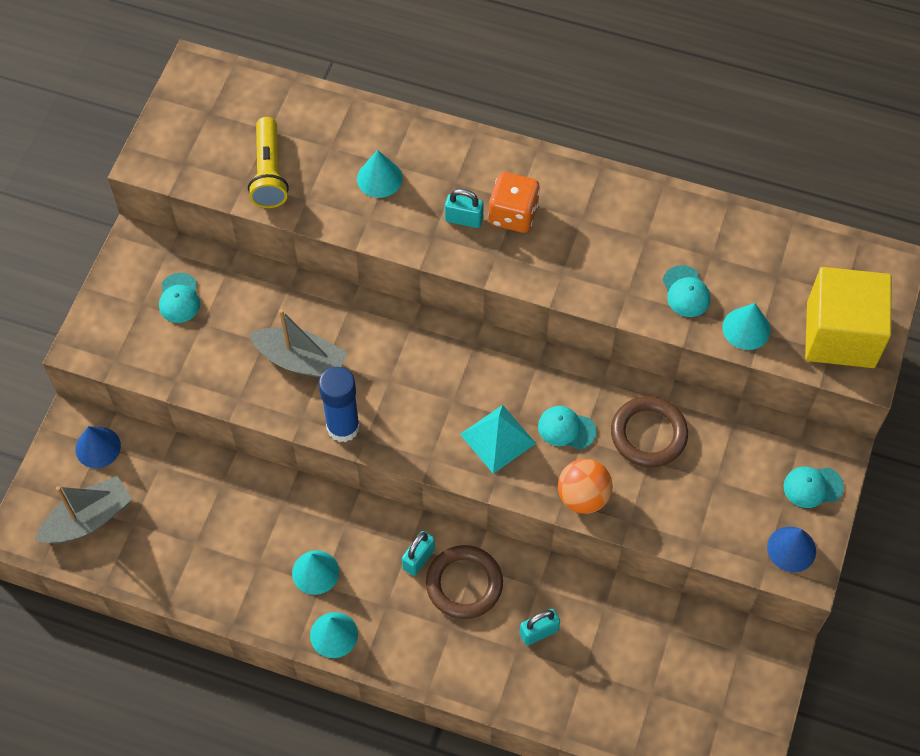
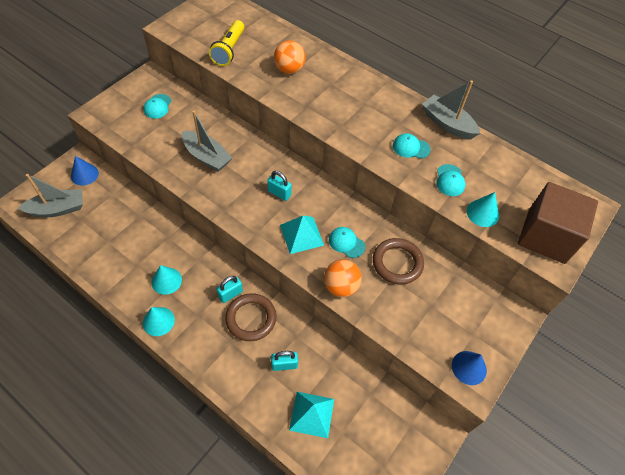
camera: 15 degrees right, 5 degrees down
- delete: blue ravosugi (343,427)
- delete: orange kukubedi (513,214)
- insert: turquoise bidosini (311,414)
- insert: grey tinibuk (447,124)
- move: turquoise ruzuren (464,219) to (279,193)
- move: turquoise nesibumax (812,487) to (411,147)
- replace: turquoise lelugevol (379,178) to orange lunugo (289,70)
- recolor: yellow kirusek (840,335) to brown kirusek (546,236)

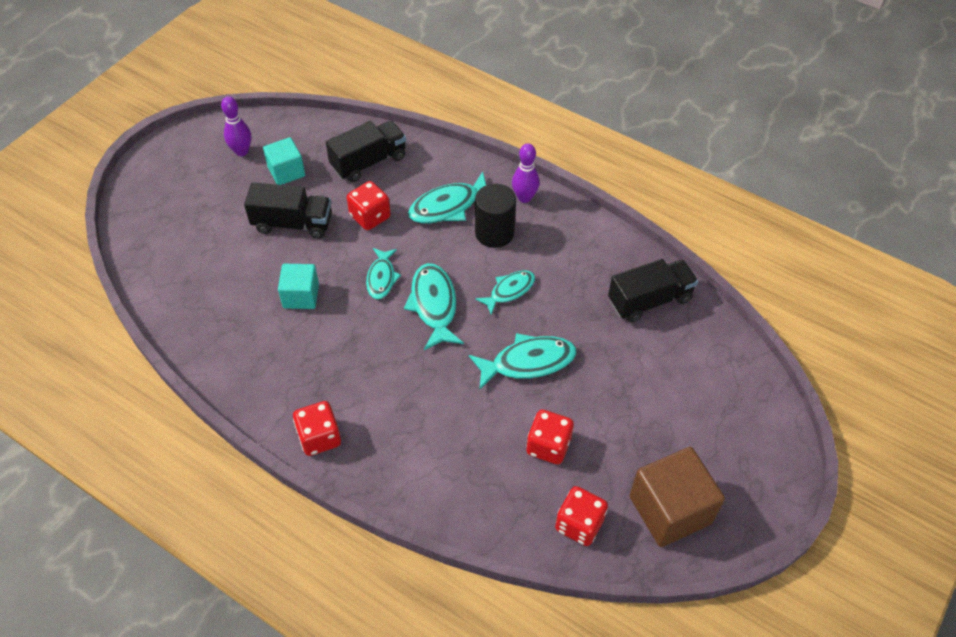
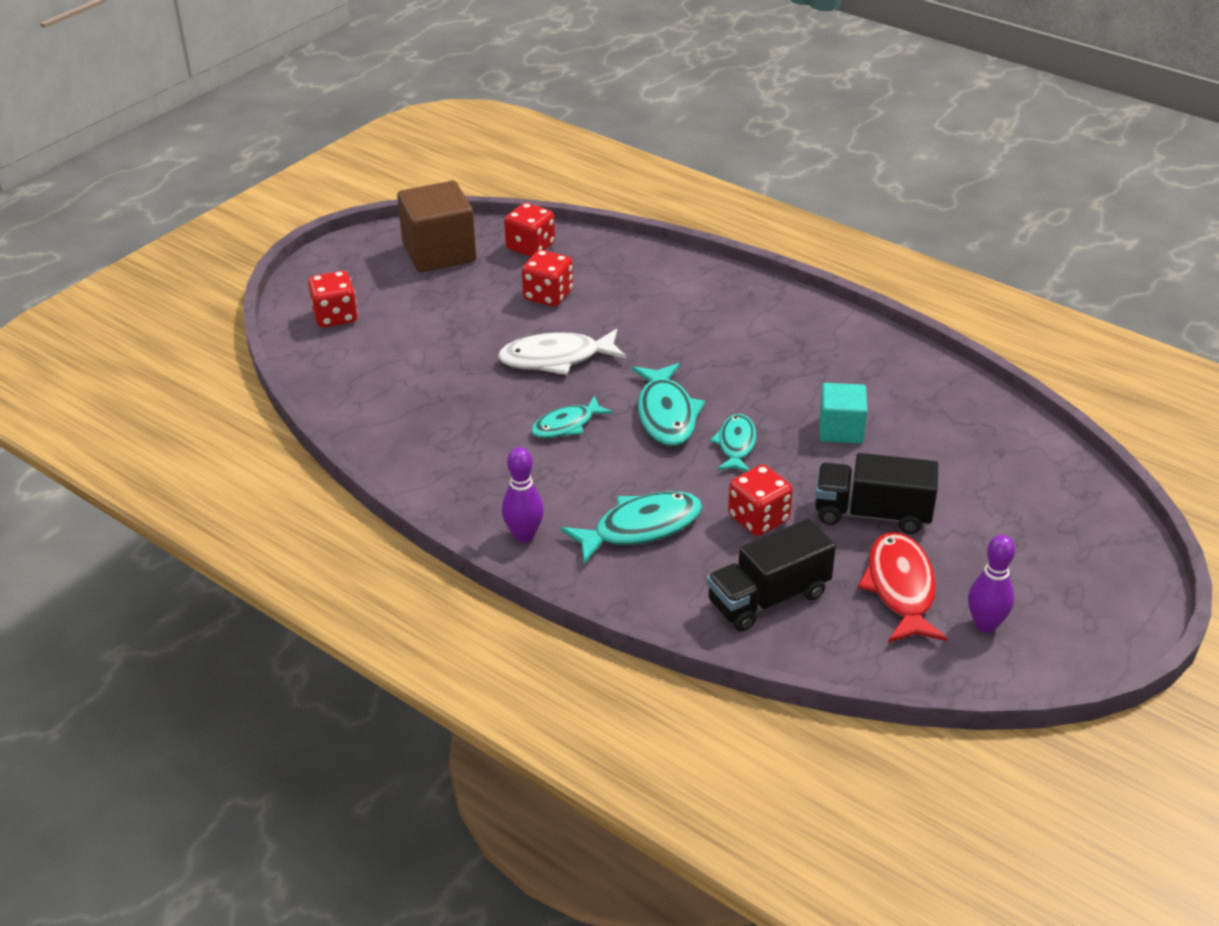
camera: 175 degrees left, 15 degrees down
- delete: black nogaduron (494,233)
- delete: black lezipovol (649,300)
- move: red kukubedi (319,437) to (335,316)
- replace: turquoise kirusek (286,172) to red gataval (900,588)
- recolor: turquoise gataval (528,362) to white gataval (556,358)

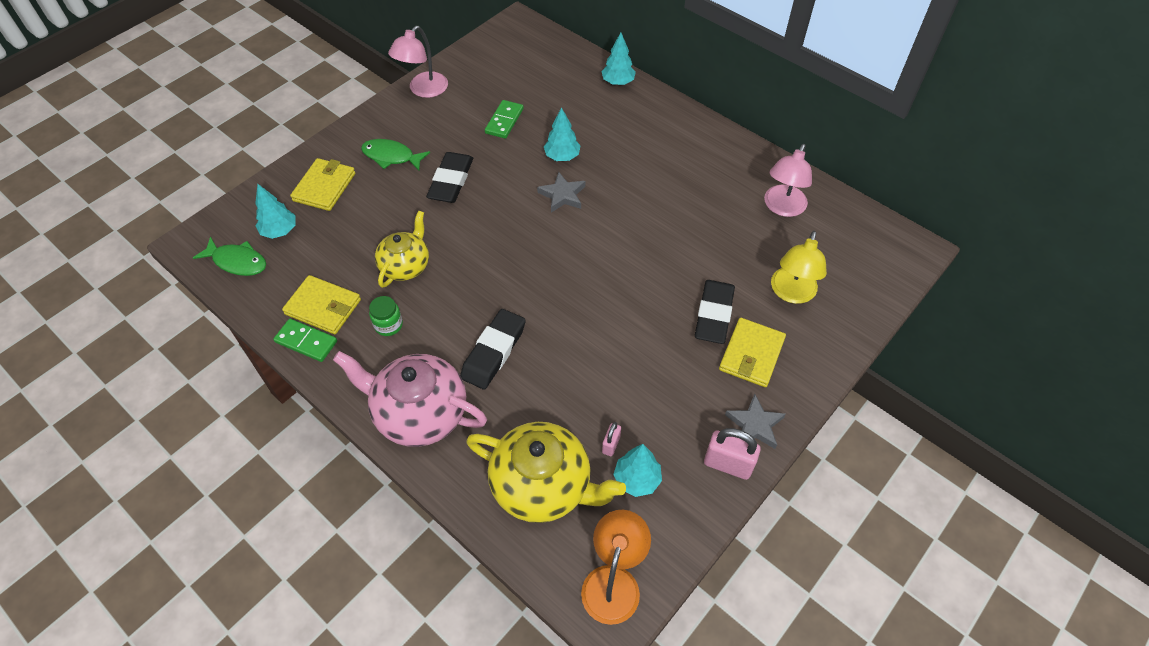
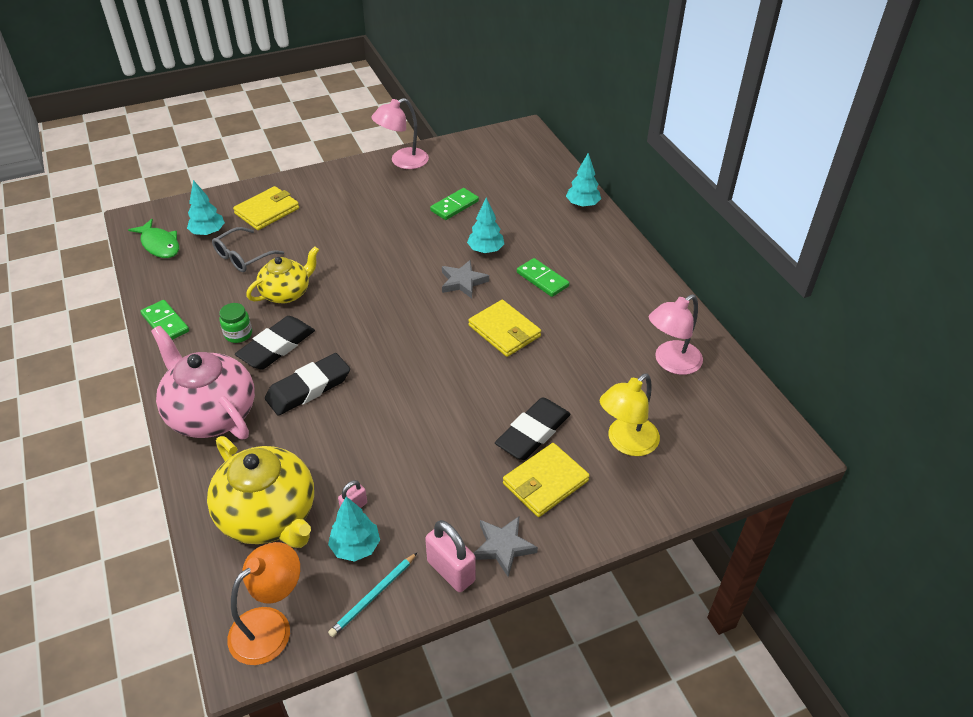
camera: 25 degrees right, 10 degrees down
- delete: green gataval (391,156)
- insert: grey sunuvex (243,257)
- insert: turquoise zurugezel (373,596)
- insert: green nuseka (542,279)
- move: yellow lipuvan (323,307) to (504,331)
- move: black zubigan (451,181) to (277,347)

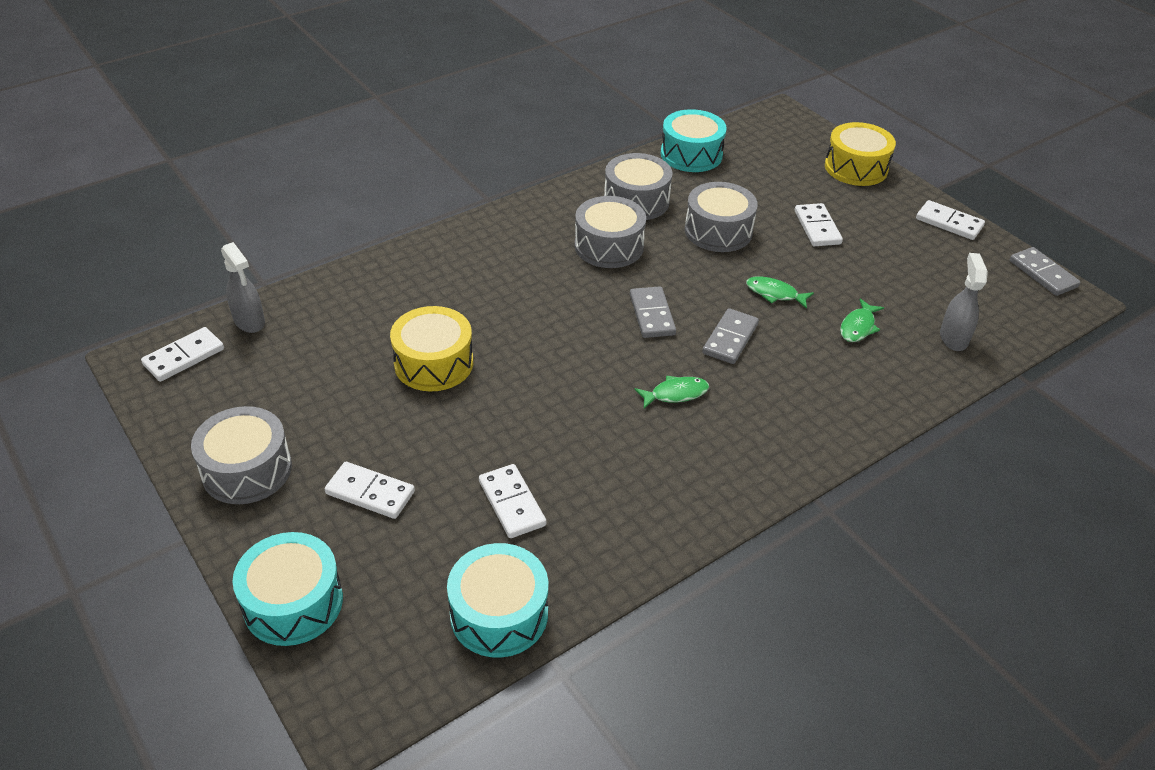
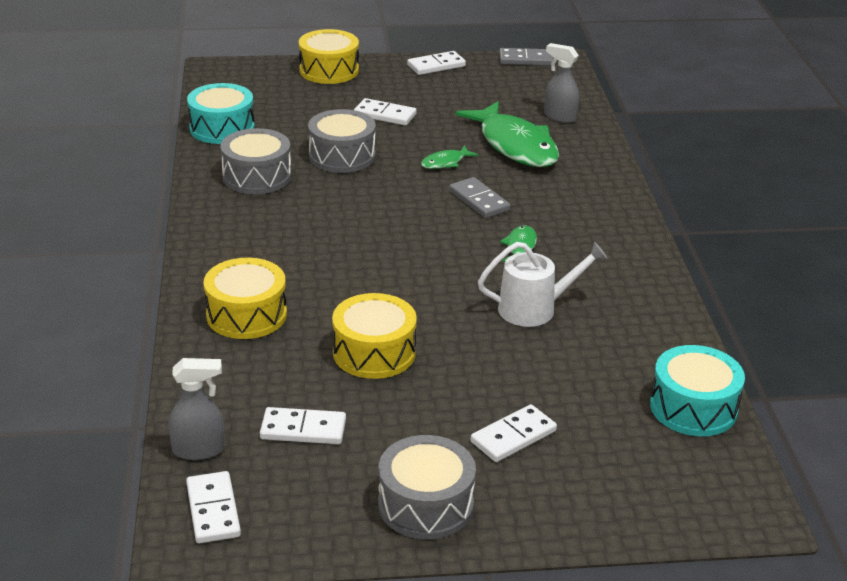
camera: 60 degrees left, 10 degrees down
- delete: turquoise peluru (293,602)
- delete: grey peluru (609,246)
- delete: grey nuseka (652,315)
- insert: yellow peluru (246,315)
- insert: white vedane (534,309)
- move: white nuseka (511,503) to (303,429)
- resize: green gataval (858,327) = (515,145) x2.29

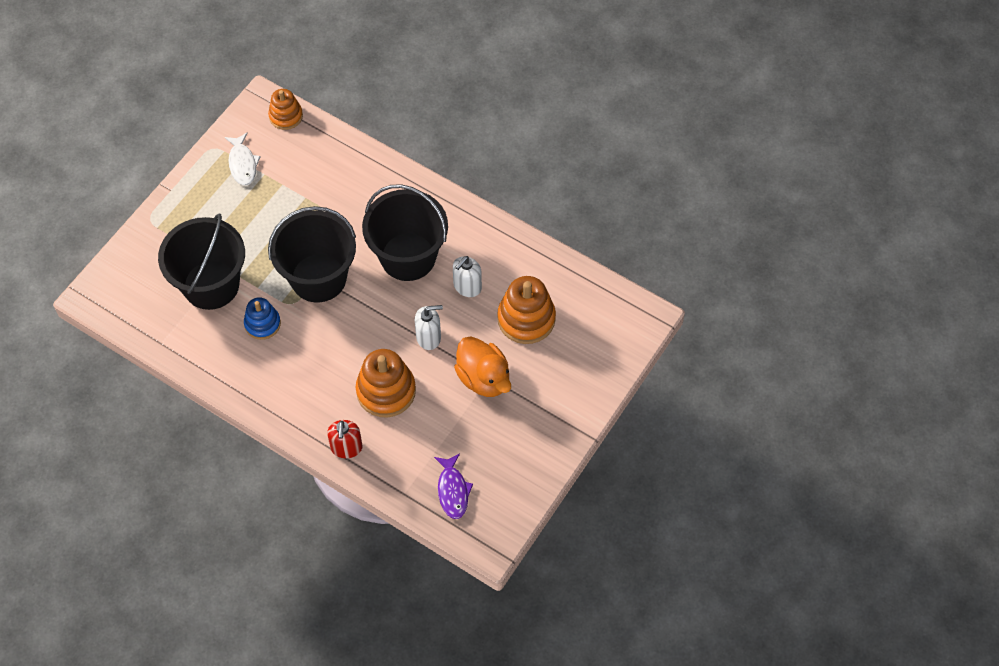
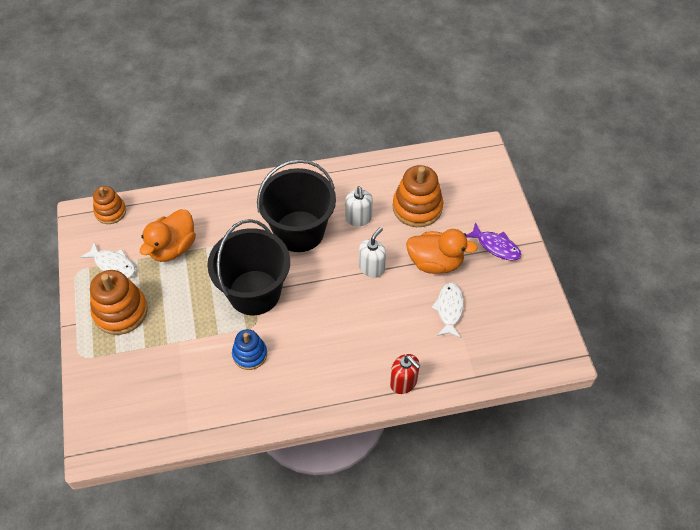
camera: 45 degrees left, 5 degrees down
- delete: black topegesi (211,285)
- insert: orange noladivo (172,248)
- insert: white gataval (449,309)
- move: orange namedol (386,391) to (120,311)
- move: purple gataval (453,490) to (496,246)

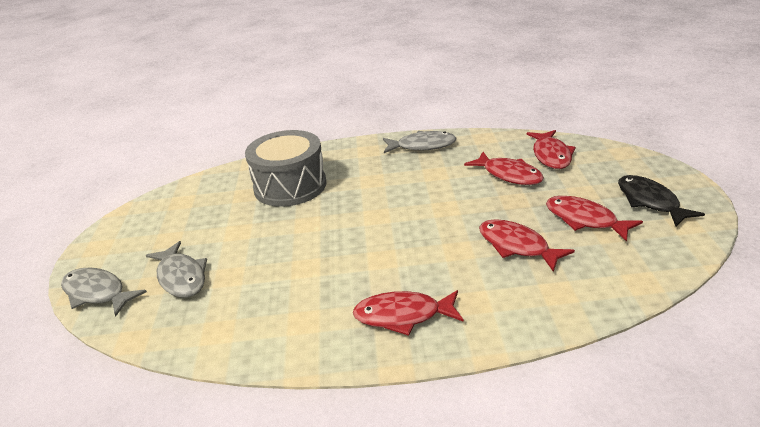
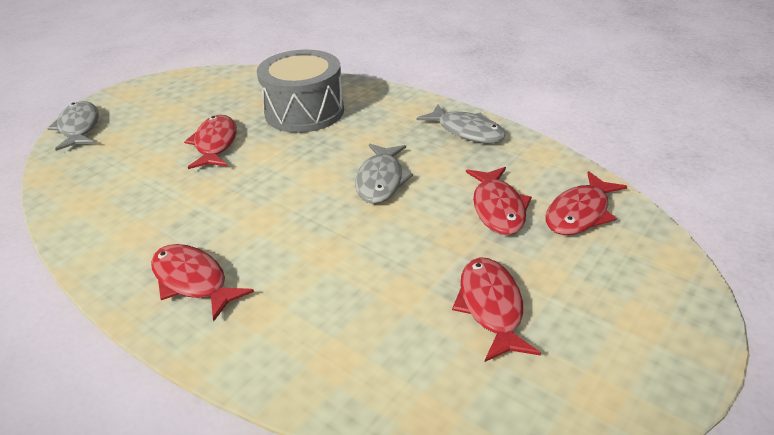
camera: 40 degrees right, 5 degrees up
- delete: black gataval (650,202)
- move: grey gataval (181,277) to (381,180)
- move: red gataval (517,246) to (215,144)

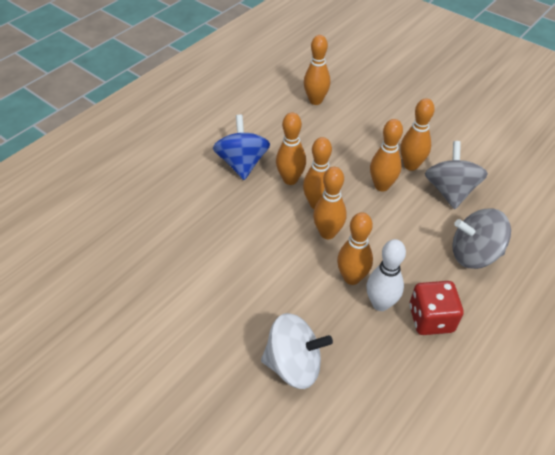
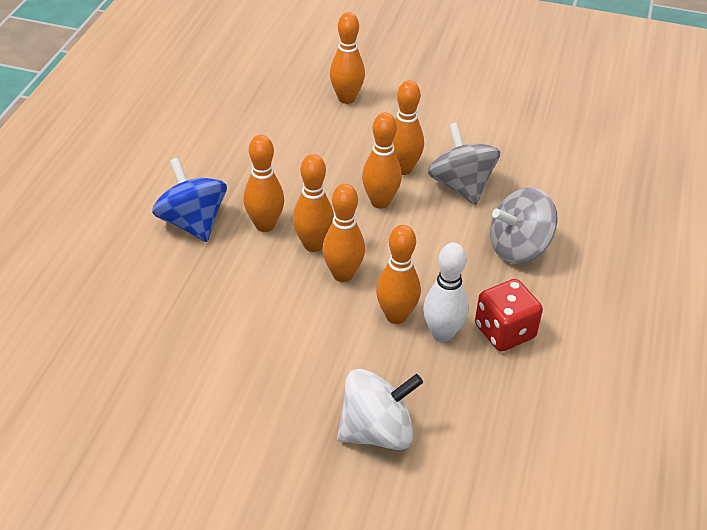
camera: 25 degrees left, 5 degrees down
- move: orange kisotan (315,101) to (346,98)

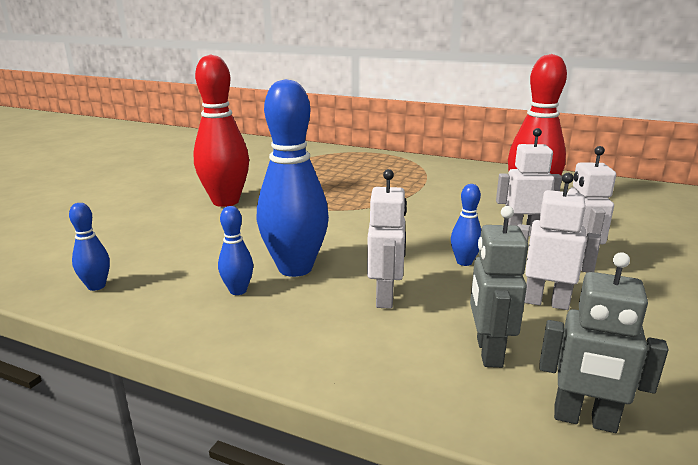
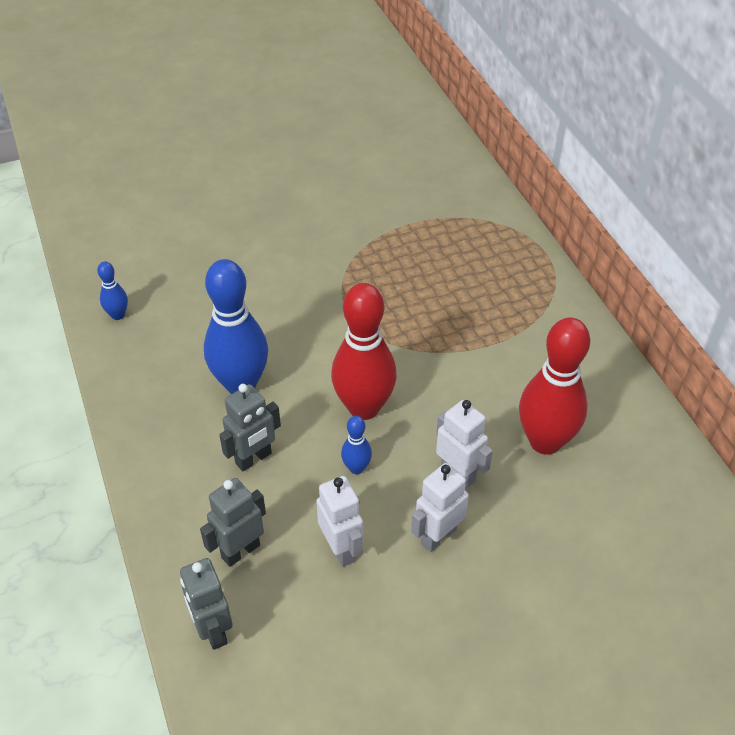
camera: 45 degrees right, 25 degrees up
- delete: blue kisotan (238,291)
- move: red kisotan (226,202) to (364,408)
- recolor: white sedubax (385,297) to grey sedubax (254,459)

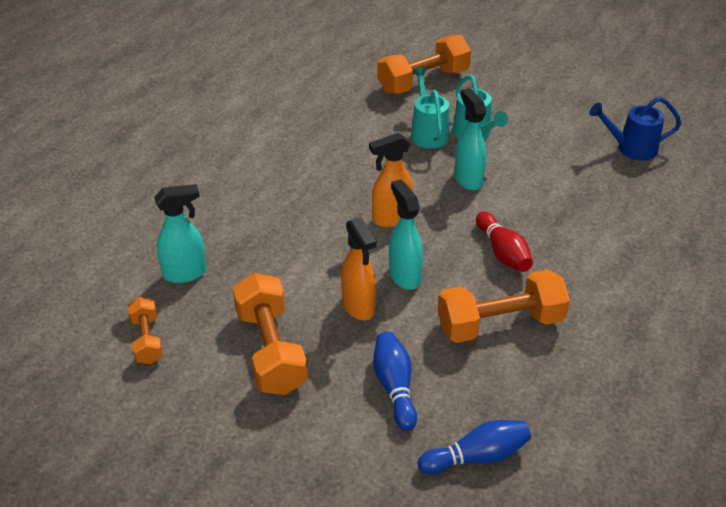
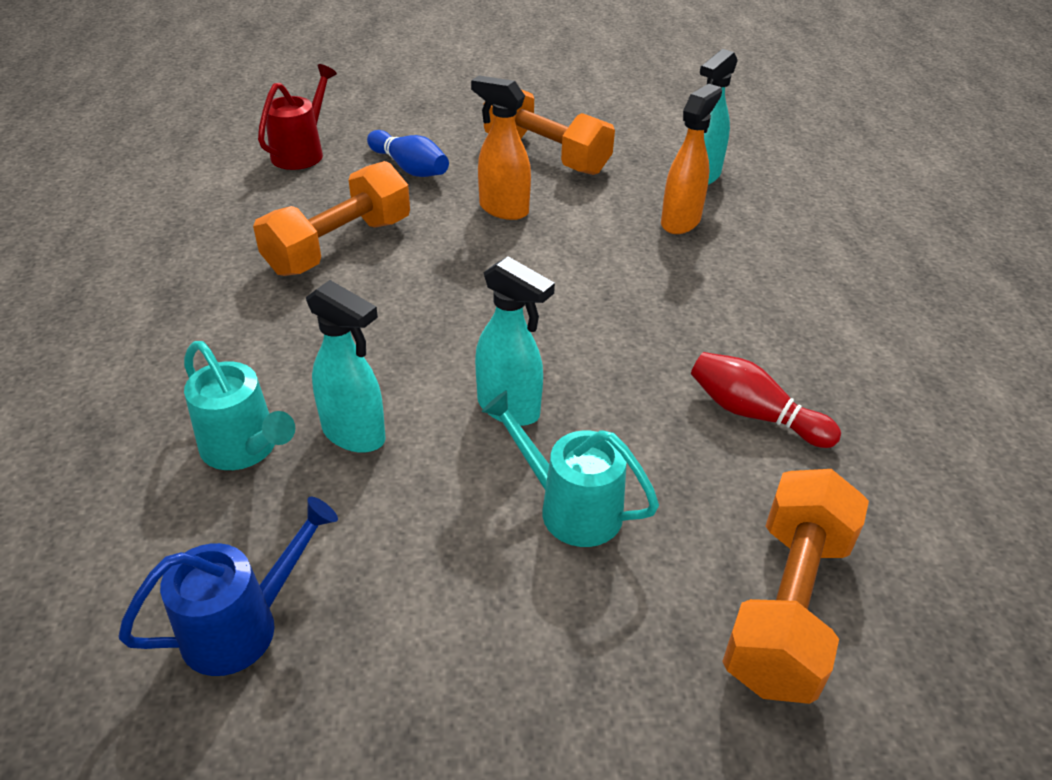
camera: 145 degrees right, 0 degrees up
- delete: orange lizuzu (147,340)
- move: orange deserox (391,219) to (681,221)
- move: turquoise deserox (404,276) to (355,434)
- move: turquoise vedane (428,132) to (245,449)
- move: red kisotan (503,252) to (754,414)
- replace: blue kisotan (477,456) to red vedane (302,152)

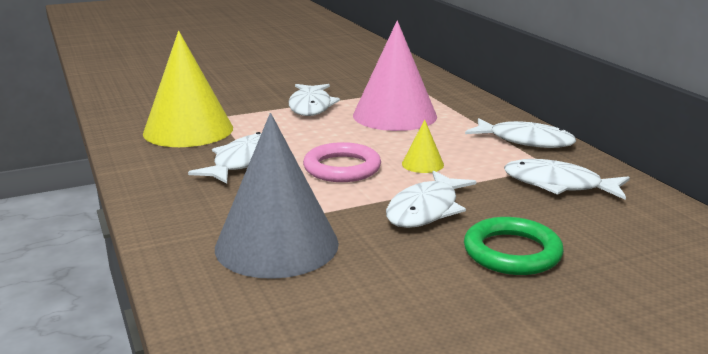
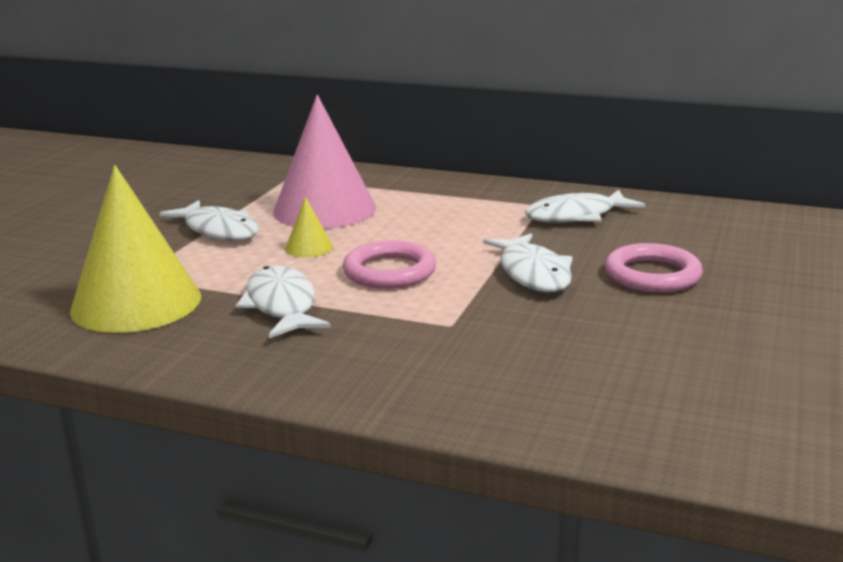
camera: 45 degrees left, 0 degrees up
- delete: grey lelugevol (277,245)
- delete: white gataval (525,141)
- move: yellow lelugevol (422,164) to (309,247)
- recolor: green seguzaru (512,252) to pink seguzaru (652,275)

